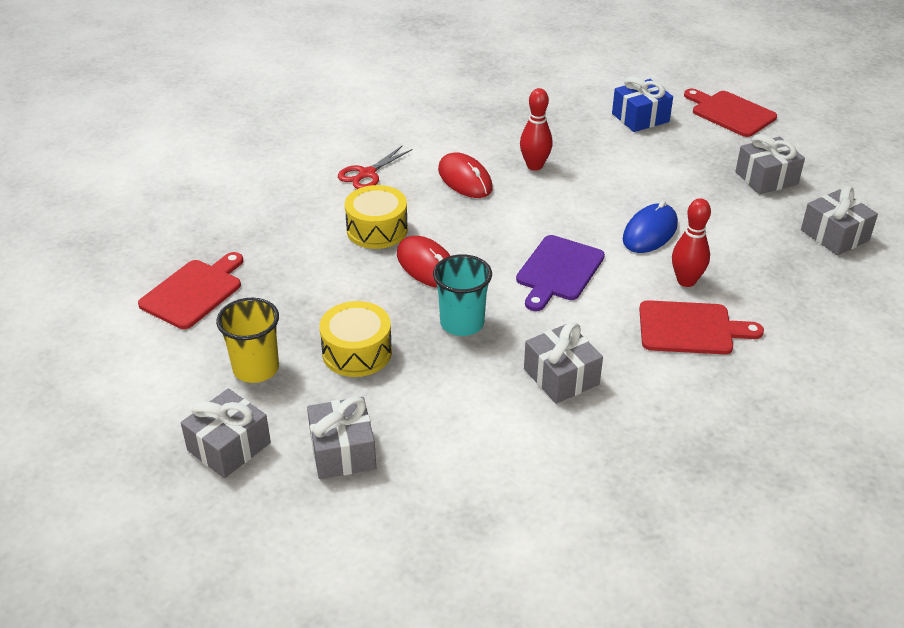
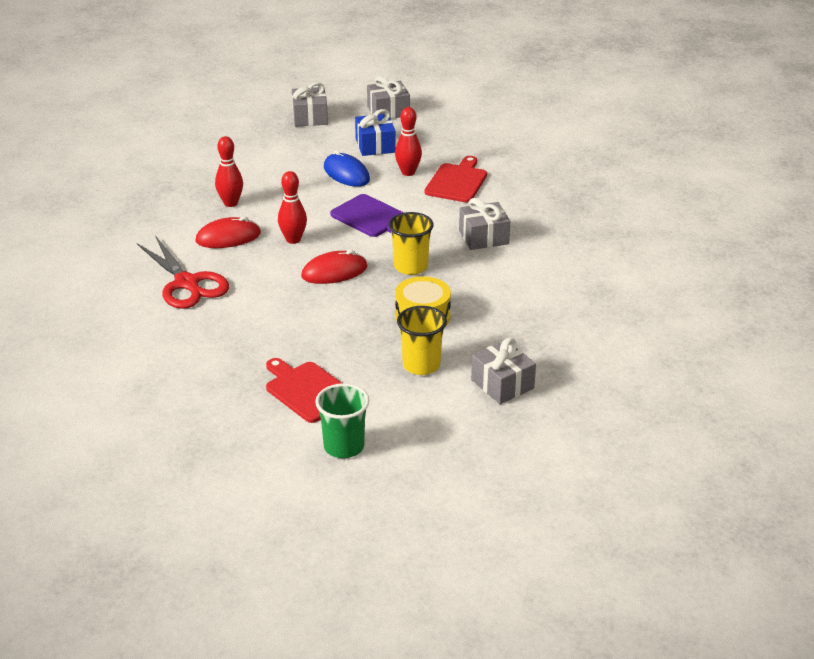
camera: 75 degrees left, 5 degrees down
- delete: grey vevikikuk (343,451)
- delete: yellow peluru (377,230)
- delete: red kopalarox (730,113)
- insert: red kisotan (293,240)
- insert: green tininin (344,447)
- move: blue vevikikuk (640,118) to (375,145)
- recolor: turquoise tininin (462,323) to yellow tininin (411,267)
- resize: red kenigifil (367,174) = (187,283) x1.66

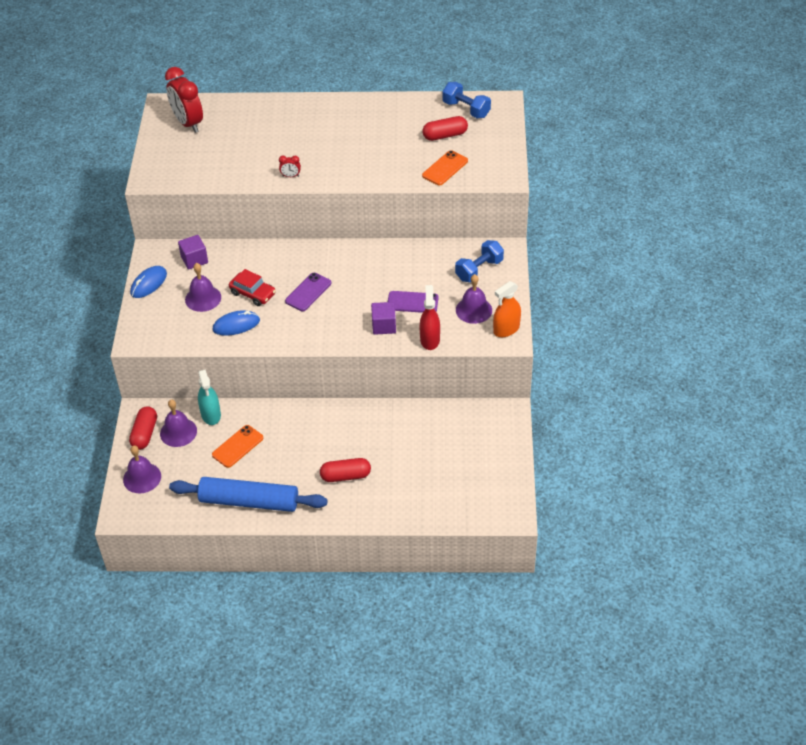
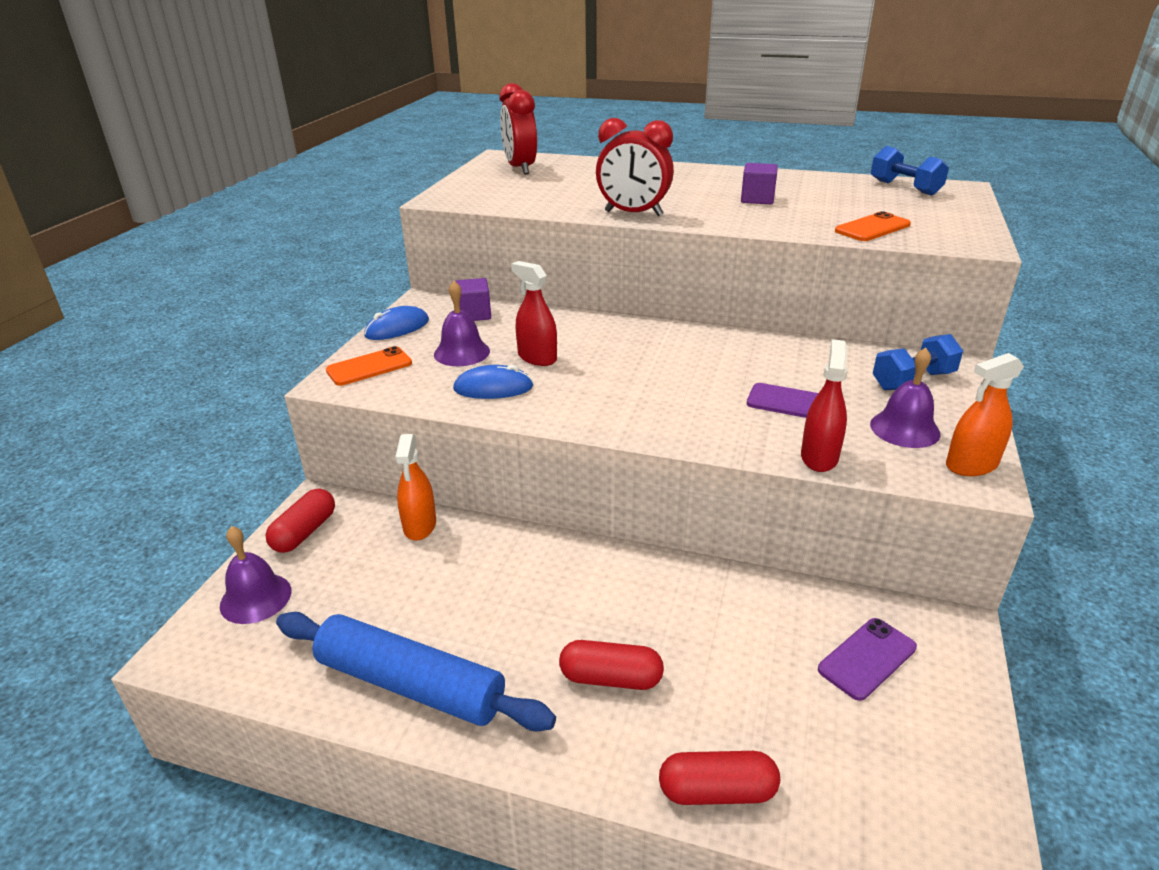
camera: 15 degrees right, 15 degrees down
- delete: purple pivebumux (178,432)
- move: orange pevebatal (237,446) to (369,367)
- move: purple pevebatal (308,292) to (867,658)
- move: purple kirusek (384,326) to (757,199)
- move: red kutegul (445,135) to (717,791)
- replace: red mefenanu (253,293) to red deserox (537,357)
- recolor: turquoise deserox (211,415) to orange deserox (420,525)
- resize: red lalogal (290,176) = (633,213) x2.37

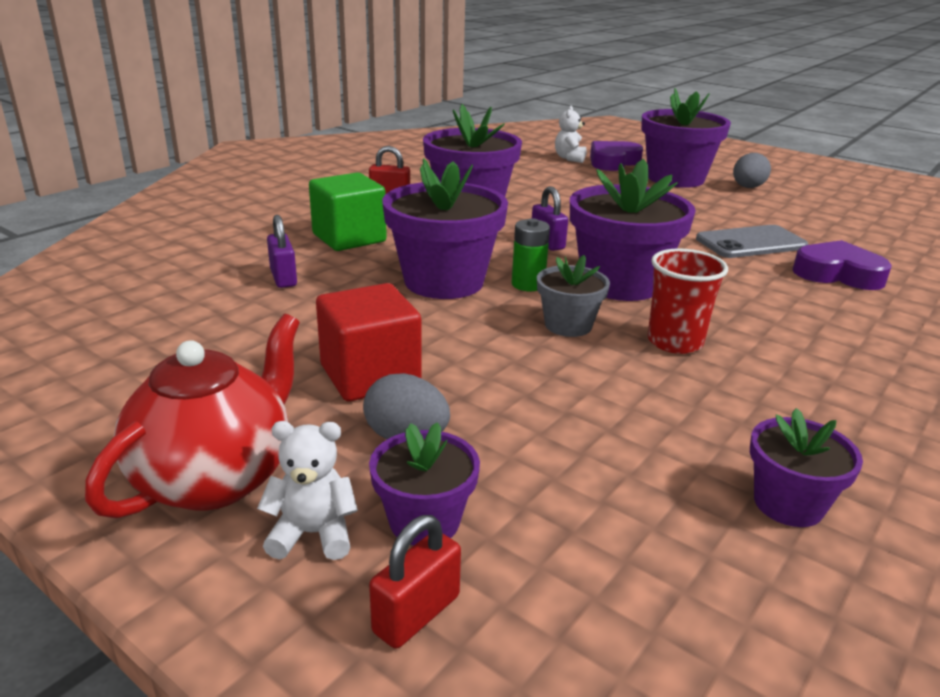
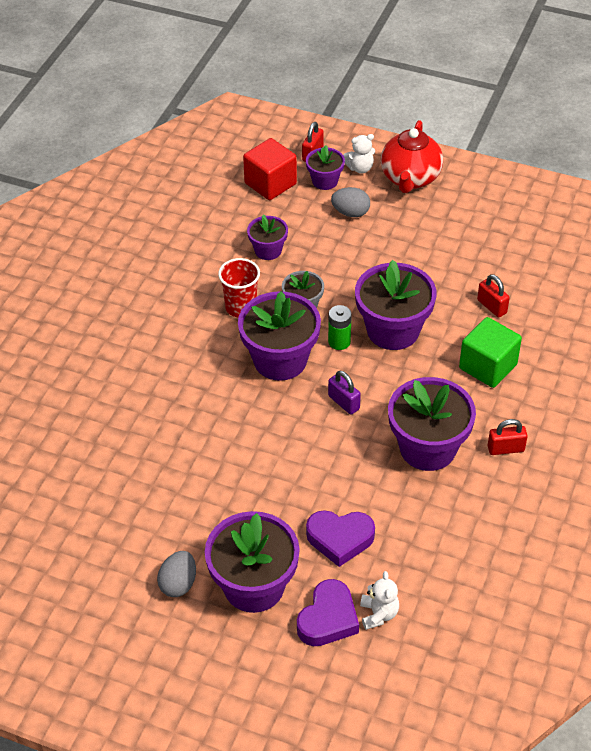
camera: 165 degrees right, 20 degrees up
- delete: grey pevebatal (751,243)
- move: red kirusek (370,375) to (270,183)
- move: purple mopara (788,504) to (268,250)
- move: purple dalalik (837,274) to (340,539)
- recolor: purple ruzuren (283,278) to red ruzuren (492,306)

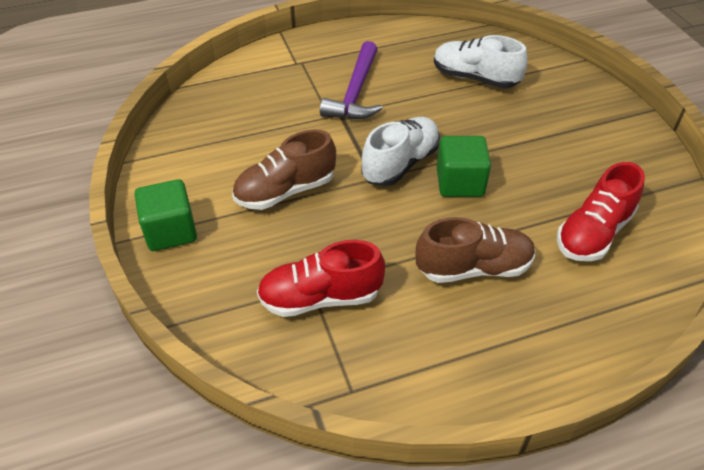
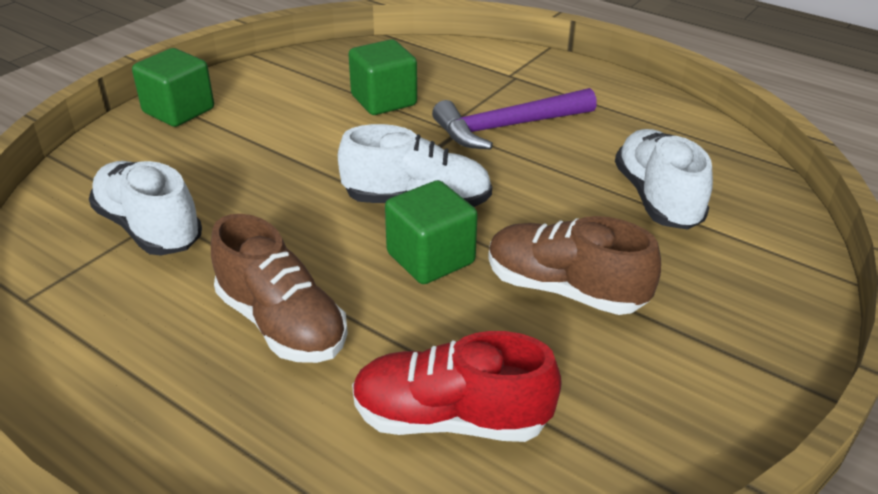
camera: 55 degrees right, 10 degrees down
- insert: green kirusek (384,100)
- move: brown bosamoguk (285,191) to (564,289)
- recolor: red bosamoguk (320,297) to white bosamoguk (149,228)

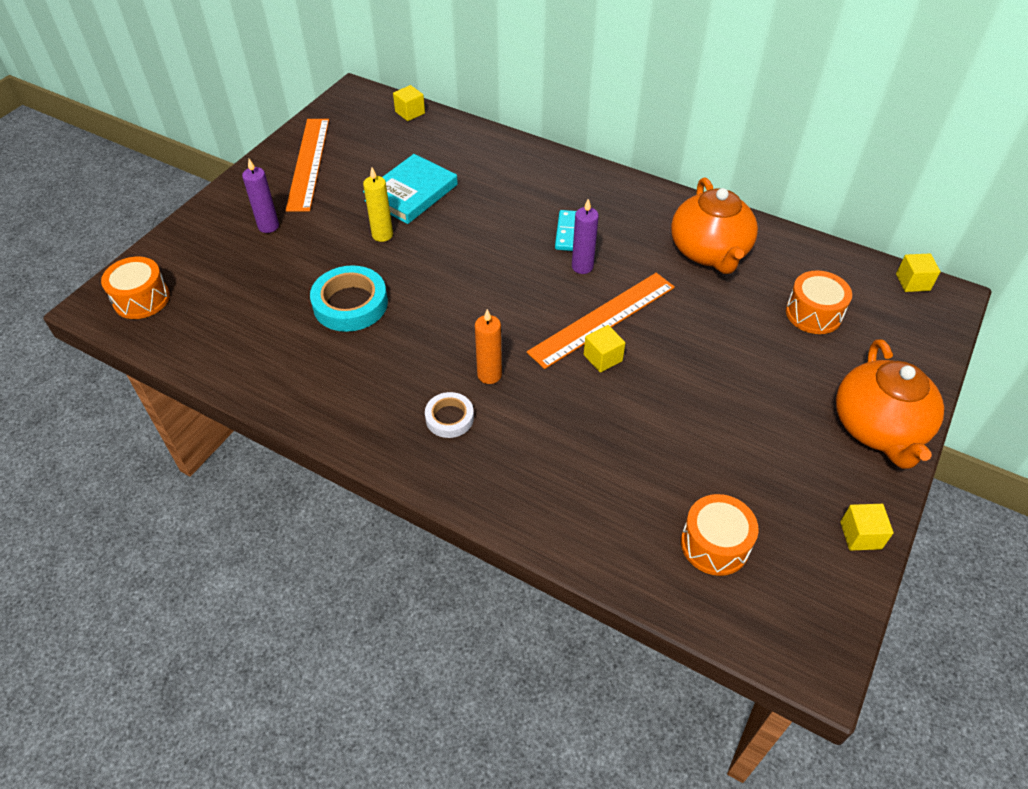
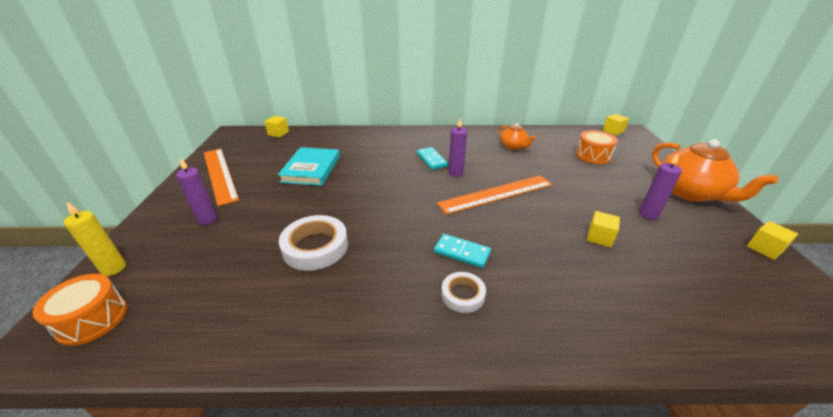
camera: 30 degrees left, 15 degrees down
- delete: orange peluru (715,544)
- insert: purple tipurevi (648,214)
- move: yellow tipurevi (382,235) to (114,268)
- move: yellow kirusek (603,358) to (599,237)
- replace: orange tipurevi (489,375) to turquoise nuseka (462,252)
- recolor: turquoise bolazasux (350,304) to white bolazasux (315,246)
- rotate: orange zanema (603,319) = (496,194) 45 degrees clockwise
- resize: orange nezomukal (709,252) = (513,146) x0.53

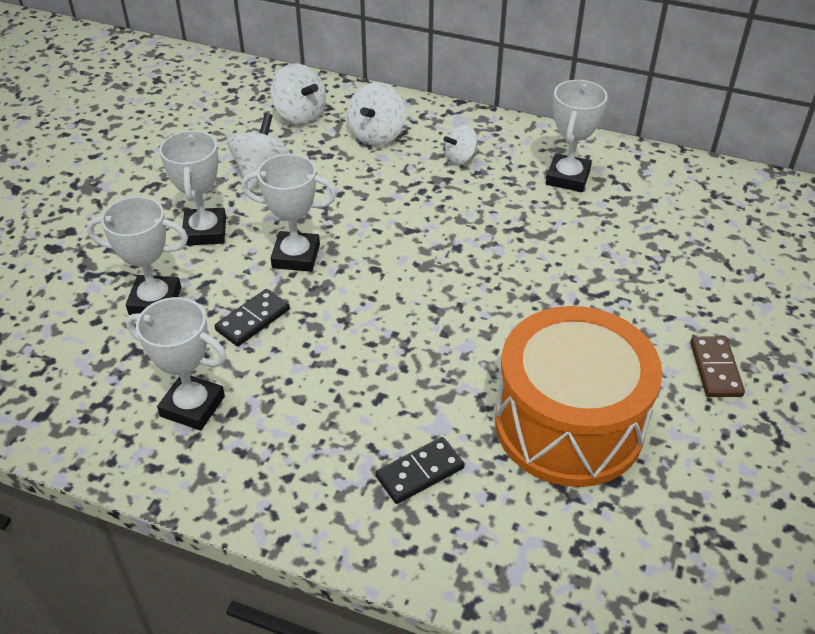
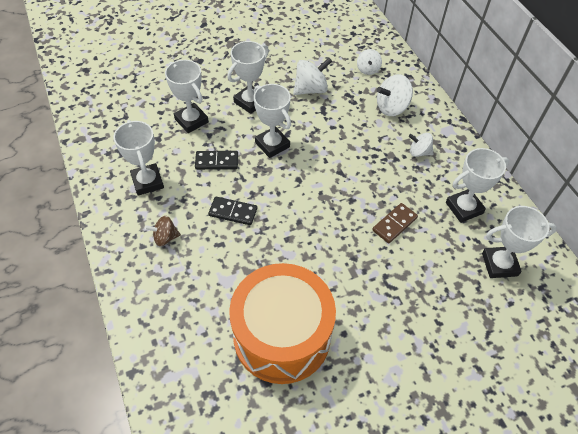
camera: 45 degrees right, 10 degrees up
- insert: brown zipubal (165,237)
- insert: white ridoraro (499,264)
- move: black nuseka (419,472) to (233,212)
- move: brown nuseka (715,369) to (394,224)
- resize: white zipubal (300,115) = (368,69) x0.63

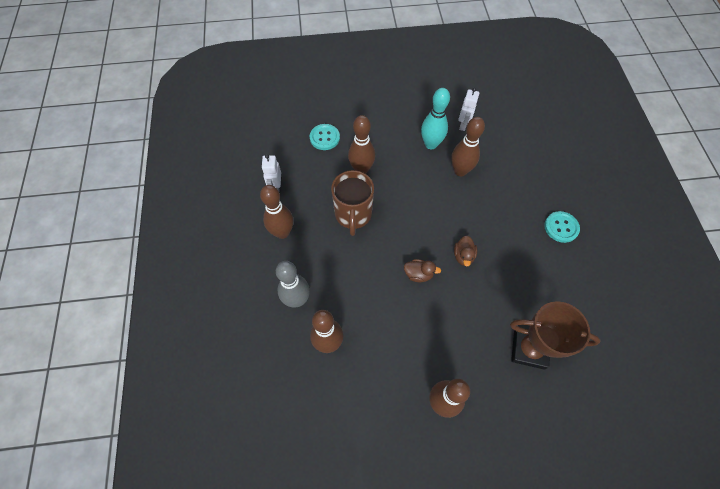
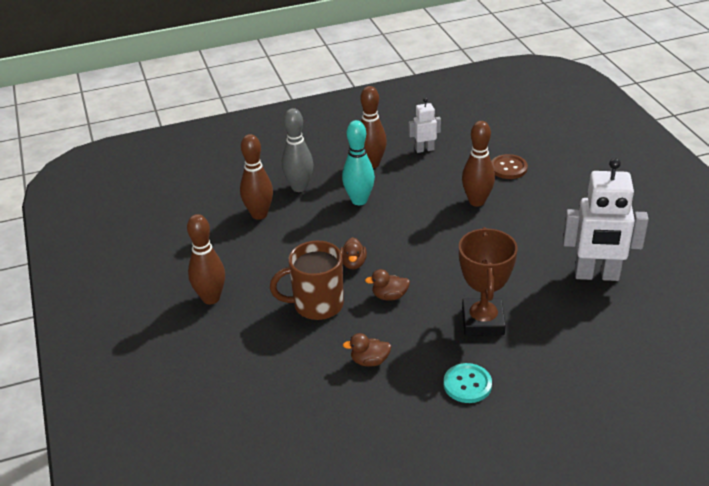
camera: 80 degrees right, 25 degrees down
- delete: brown kisotan (460,171)
- insert: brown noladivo (369,361)
- move: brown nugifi (353,215) to (316,305)
- move: turquoise kisotan (431,144) to (359,200)
- move: brown ridoraro (529,349) to (483,321)
- recolor: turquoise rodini (324,138) to brown rodini (508,168)
- resize: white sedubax (463,125) = (596,275) x1.97

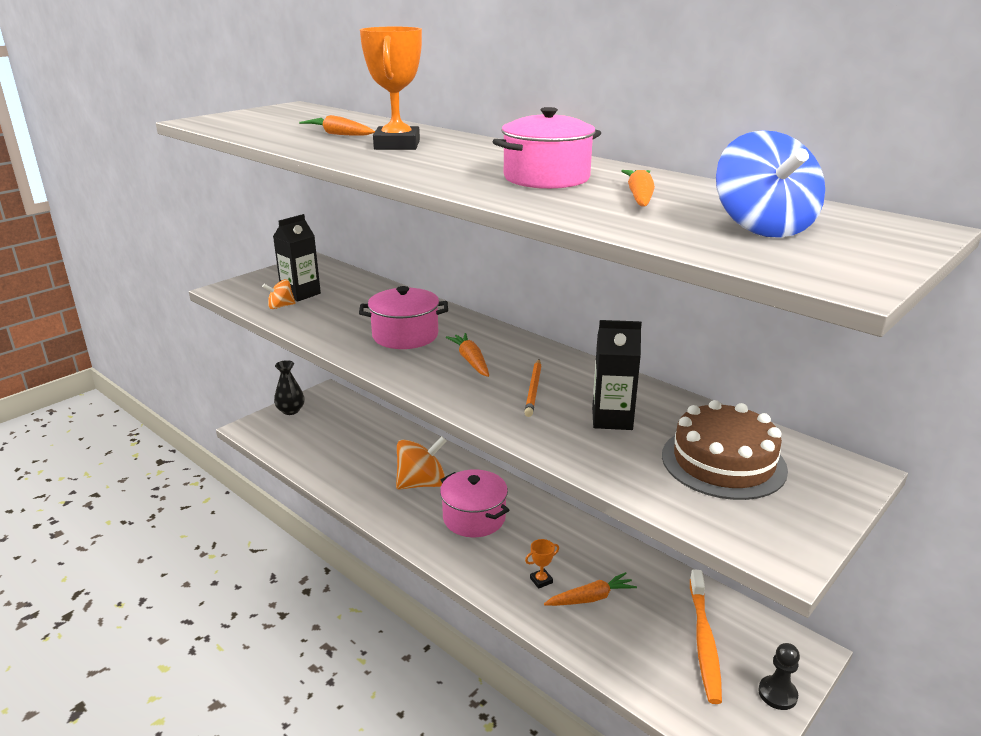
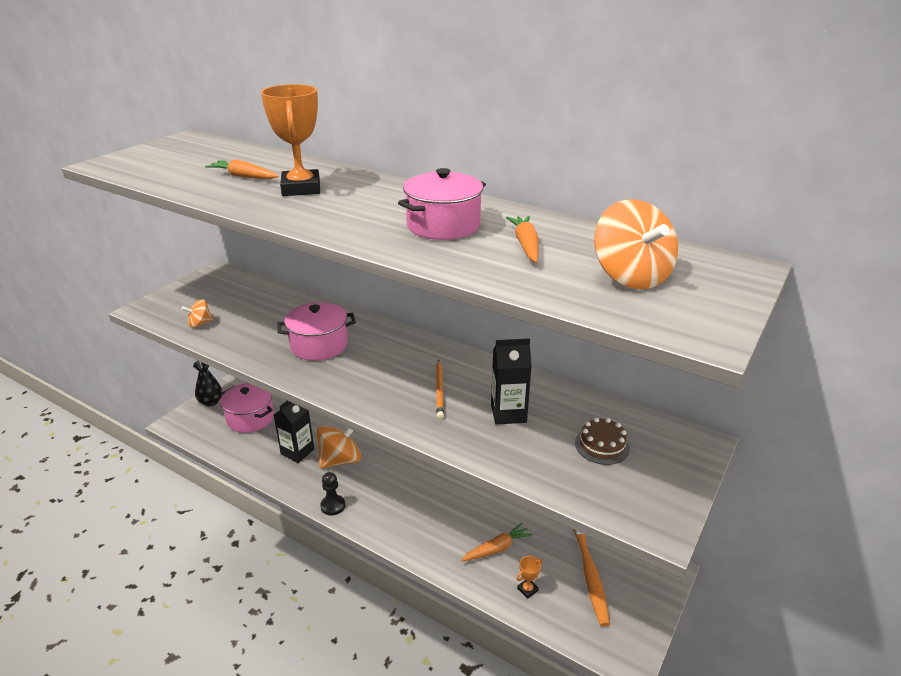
camera: 10 degrees left, 5 degrees up
- delete: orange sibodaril (470,361)
- move: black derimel (300,294) to (297,452)
- move: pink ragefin (474,518) to (250,418)
- move: orange ridoraro (541,580) to (527,589)
- move: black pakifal (777,694) to (333,506)
- recolor: blue zipubal (762,227) to orange zipubal (631,276)
- resize: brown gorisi (723,462) = (602,445) x0.56

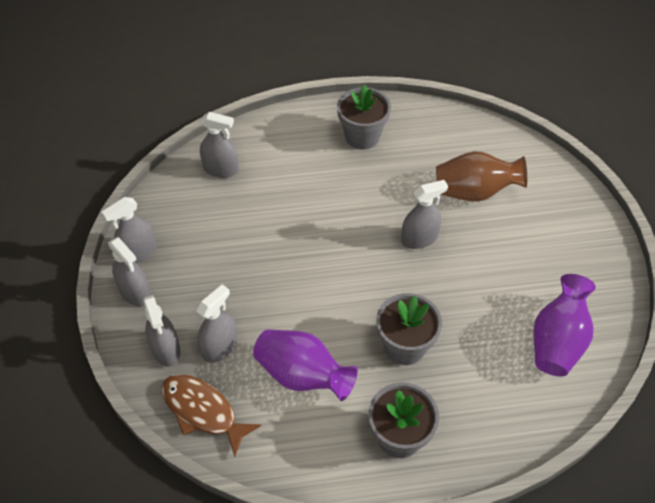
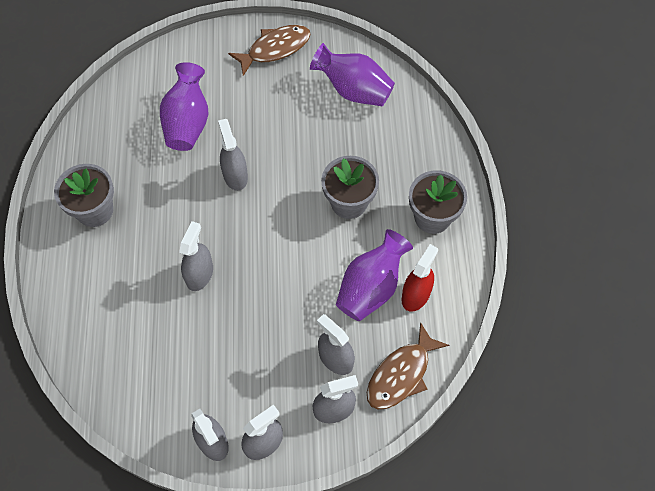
camera: 85 degrees left, 10 degrees up
- insert: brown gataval (275,49)
- insert: red deserox (416,295)
- move: grey deserox (221,169) to (199,274)
- recolor: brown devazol (474,192) to purple devazol (187,122)

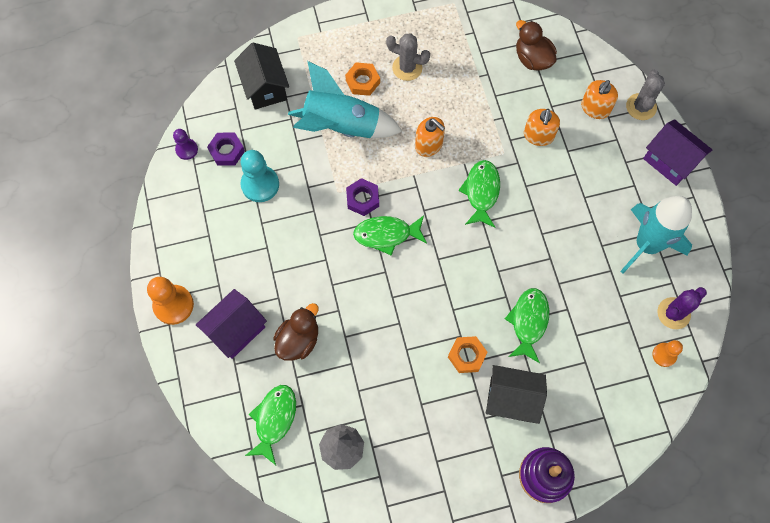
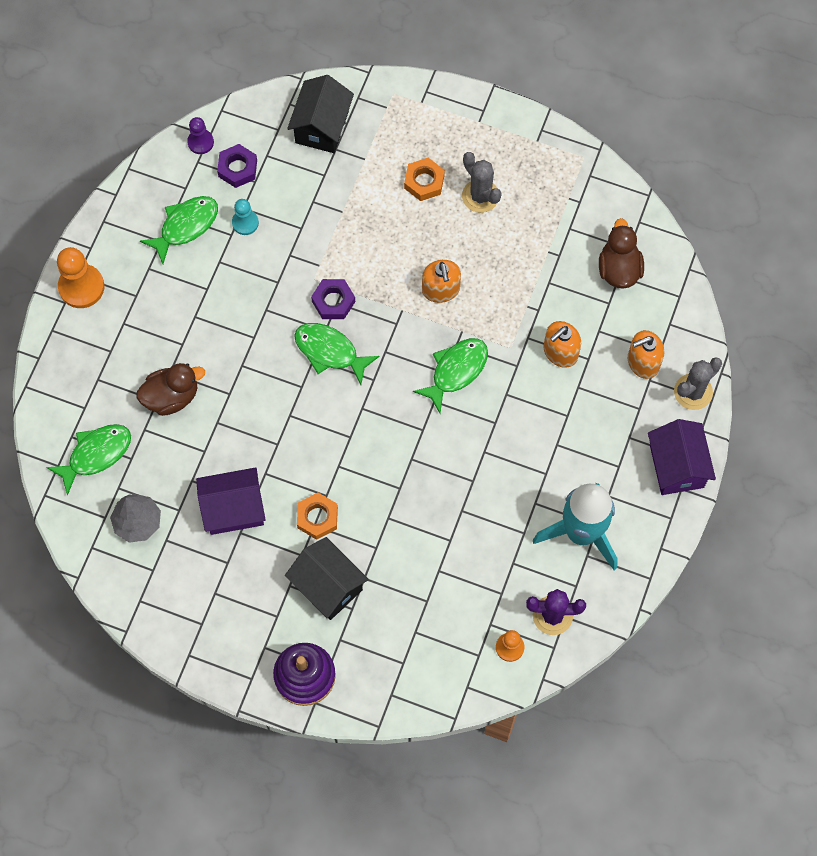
camera: 35 degrees right, 0 degrees up
- delete: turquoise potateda (341,126)
- move: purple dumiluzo (236,330) to (233,509)
- move: green gataval (528,322) to (185,226)
- resize: turquoise pakifal (260,184) = (245,223) x0.59

